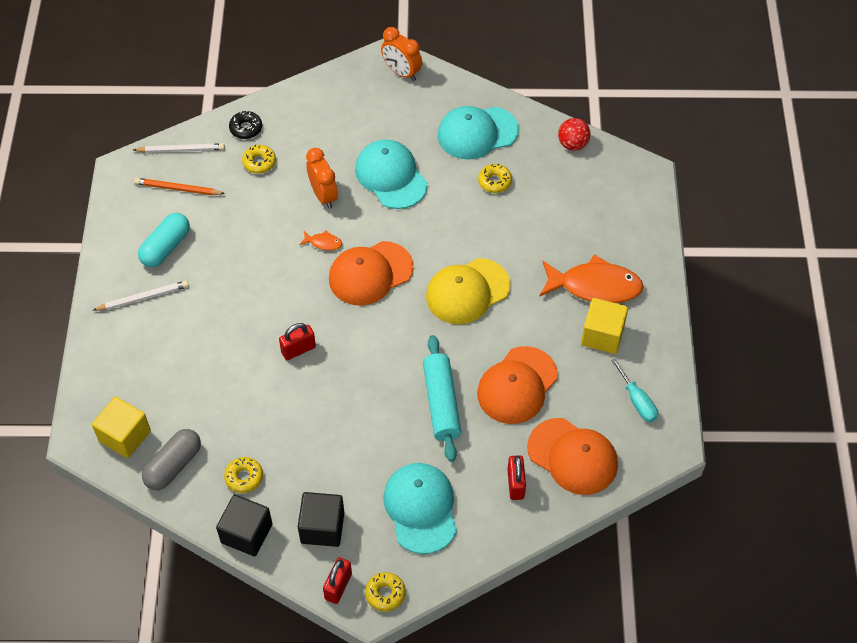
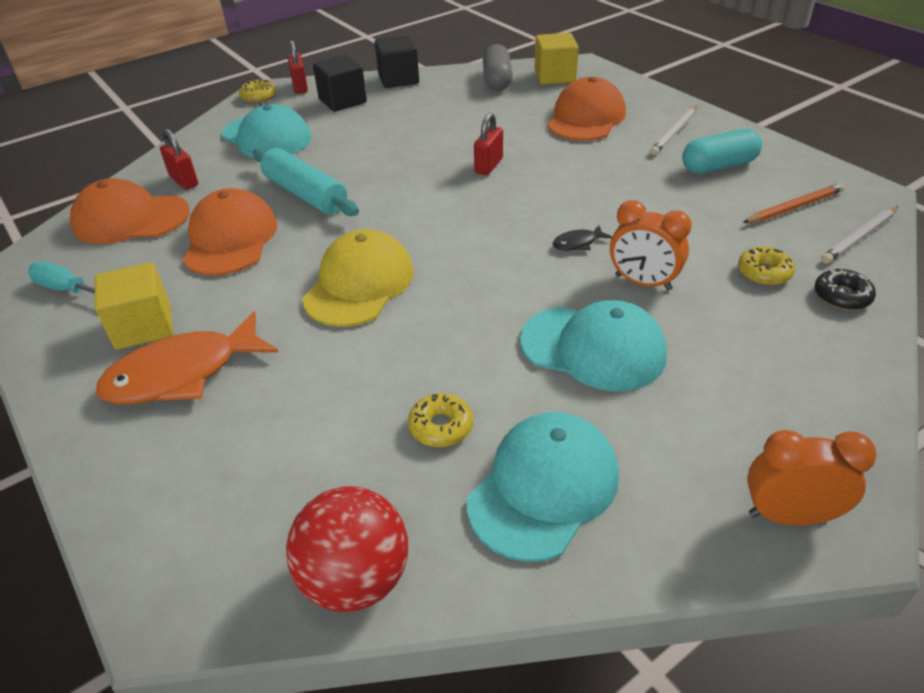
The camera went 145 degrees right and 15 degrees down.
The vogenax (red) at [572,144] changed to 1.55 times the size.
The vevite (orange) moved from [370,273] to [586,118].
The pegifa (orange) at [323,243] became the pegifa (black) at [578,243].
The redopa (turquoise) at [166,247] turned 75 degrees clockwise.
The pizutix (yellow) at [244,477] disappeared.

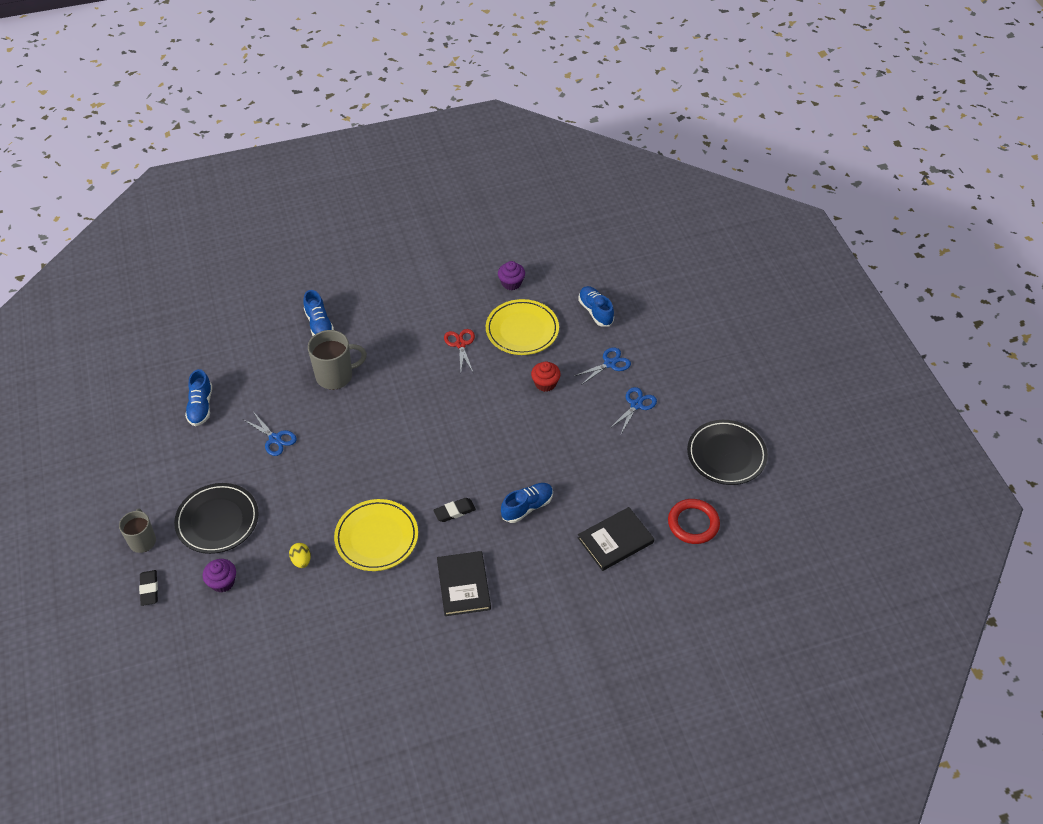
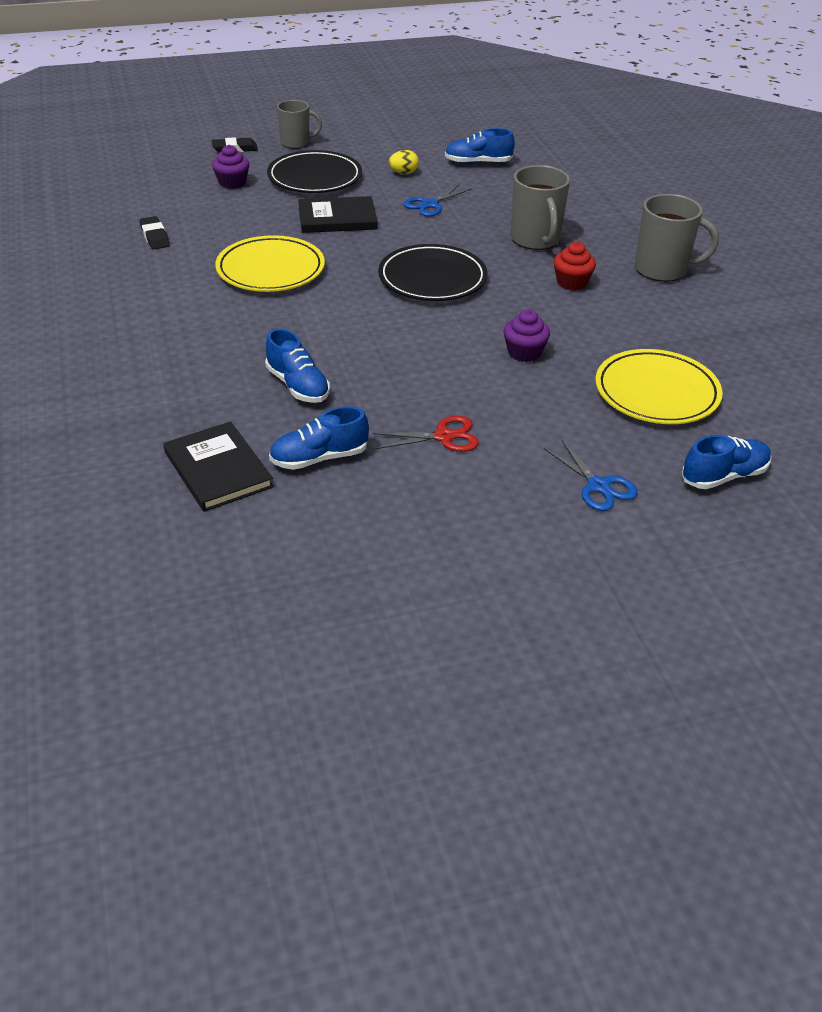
The camera went 90 degrees right and 10 degrees down.
The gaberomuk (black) moved from [454,511] to [154,236].
The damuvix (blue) moved from [319,324] to [319,458].
The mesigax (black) moved from [463,585] to [337,218].
The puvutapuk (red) moved from [460,344] to [444,436].
The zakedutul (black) moved from [726,455] to [432,278].
The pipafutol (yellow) moved from [301,560] to [403,173].
The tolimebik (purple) moved from [511,283] to [524,352].
The tolimebik (red) moved from [545,383] to [571,282].
The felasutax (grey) at [662,270] appeared.
The puvutapuk (blue) at [636,405] disappeared.
The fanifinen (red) at [693,523] disappeared.

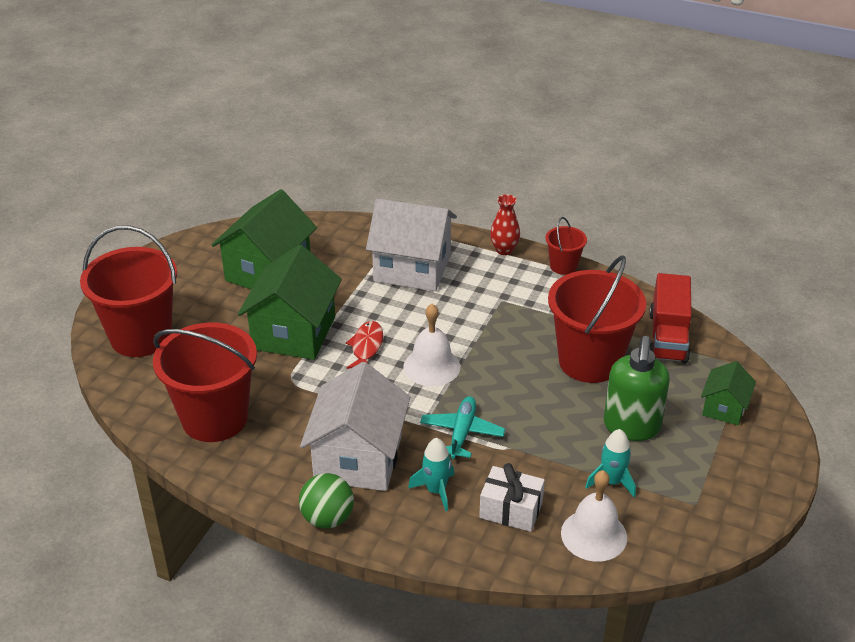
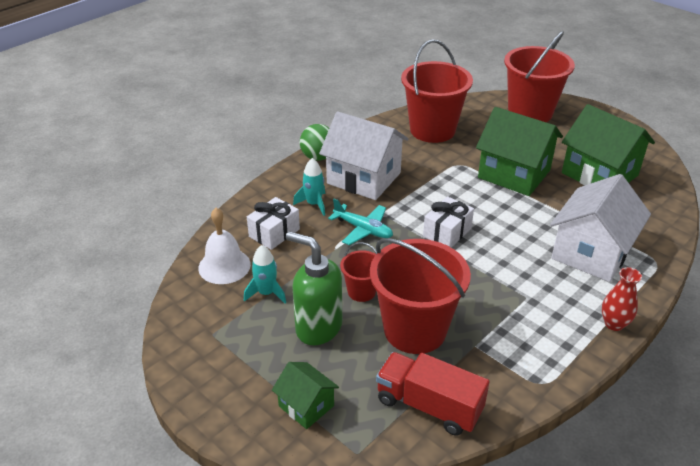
The camera went 110 degrees right and 0 degrees up.
The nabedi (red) moved from [563,266] to [361,291].
The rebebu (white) at [431,366] was replaced by the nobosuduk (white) at [447,232].
The pegifa (red) at [366,347] disappeared.

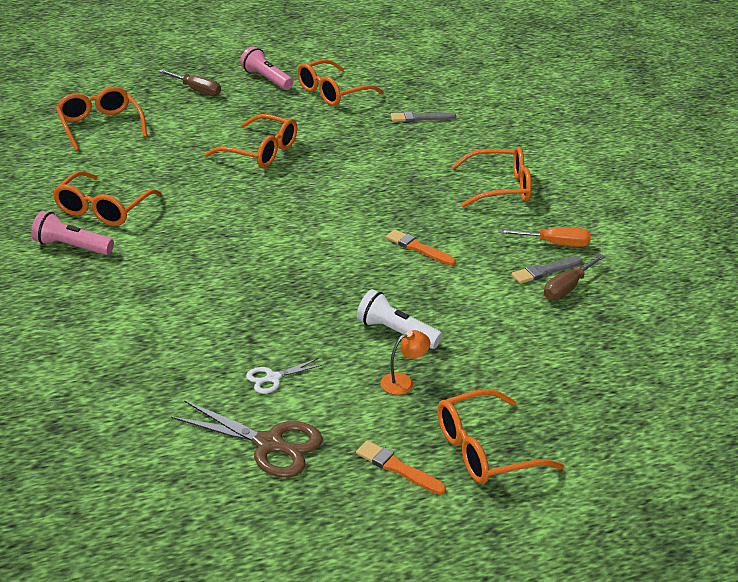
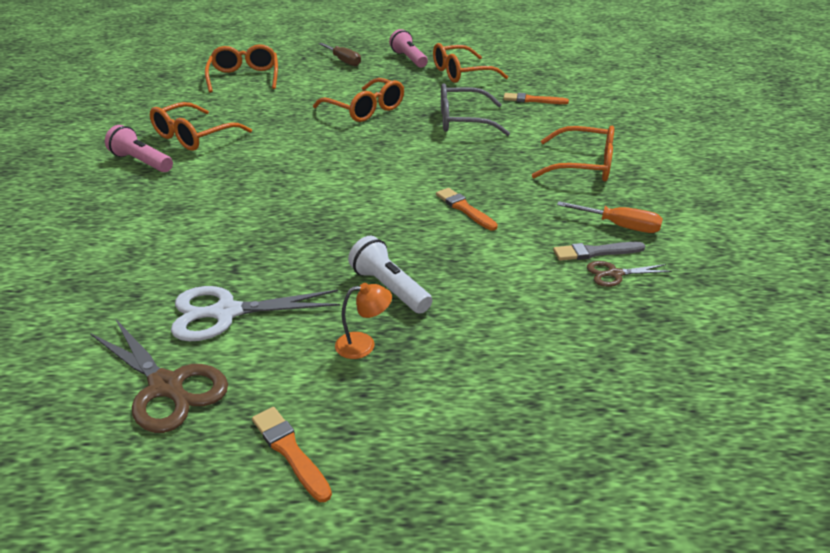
The camera went 20 degrees right and 0 degrees up.
The puvutapuk (white) at [272,378] changed to 1.85 times the size.
The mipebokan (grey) at [463,121] appeared.
The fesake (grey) at [420,118] became the fesake (orange) at [532,100].
The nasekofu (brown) at [567,288] was replaced by the puvutapuk (brown) at [614,274].
The mipebokan (orange) at [484,450] disappeared.

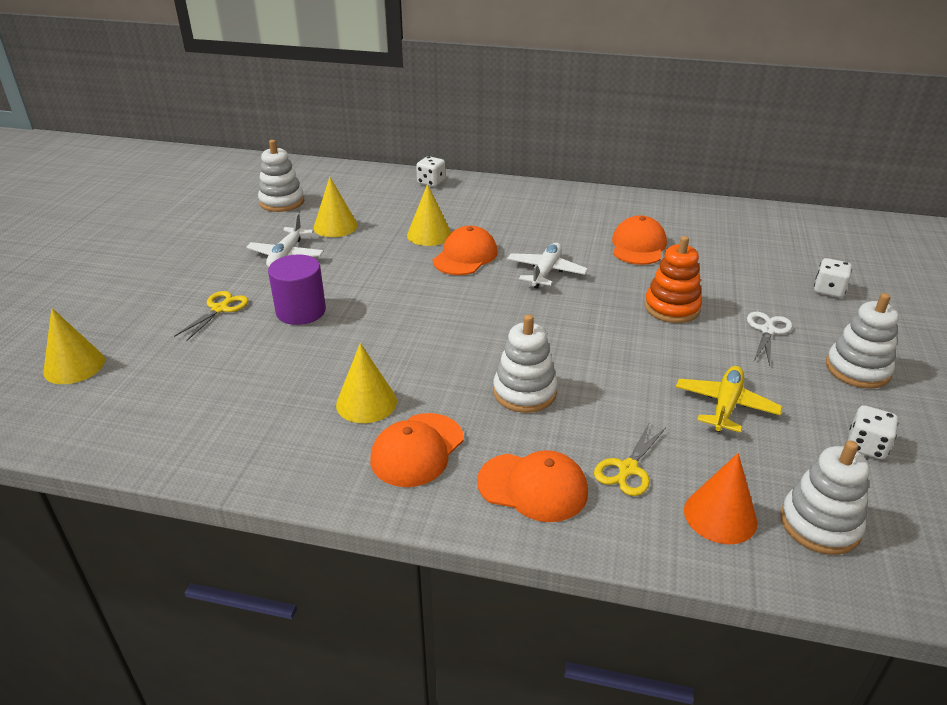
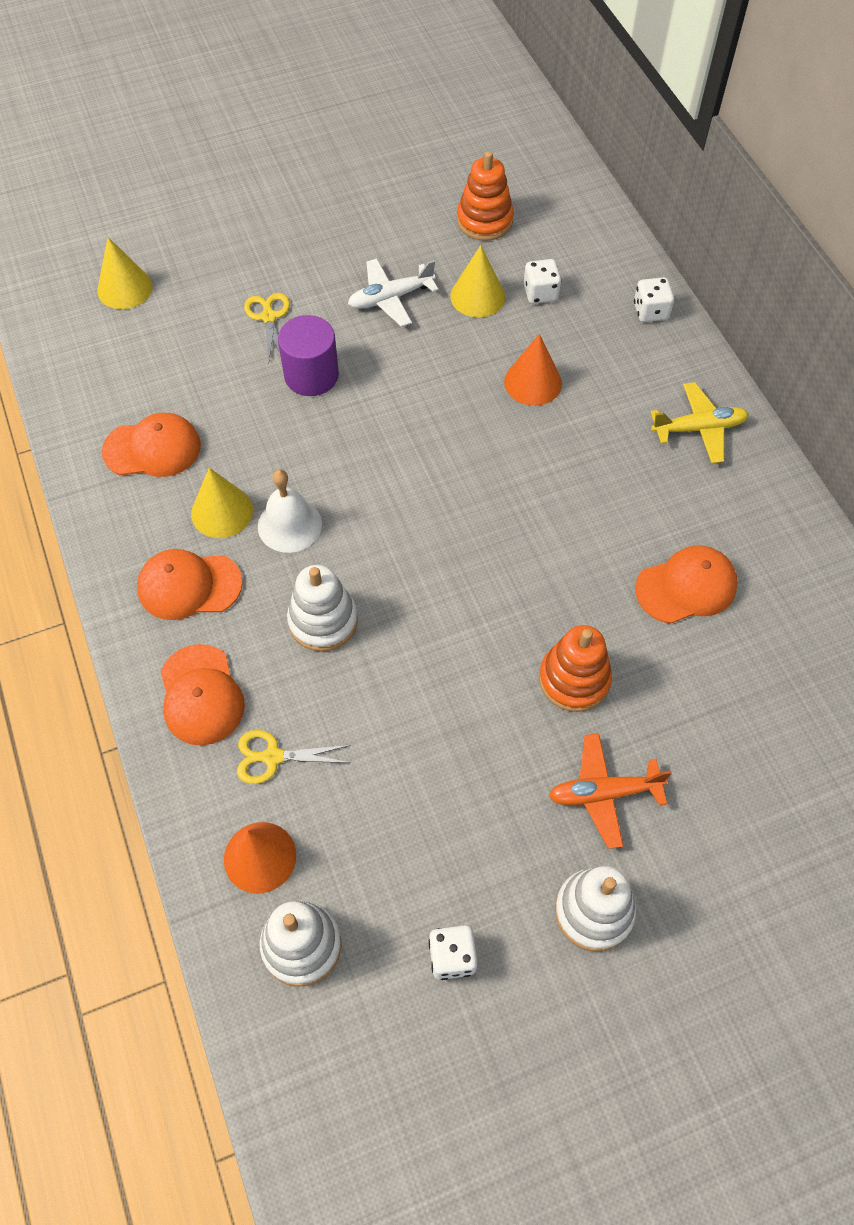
The camera went 55 degrees right and 25 degrees up.
The vevite (orange) moved from [465,256] to [152,448].
The puvutapuk (yellow) at [220,309] turned 90 degrees counterclockwise.
The rebebu (white) at [289,525] appeared.
The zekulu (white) at [282,202] became the zekulu (orange) at [484,221].
The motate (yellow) at [429,234] became the motate (orange) at [533,382].
The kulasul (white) moved from [828,290] to [540,293].
The puvutapuk (white) at [767,330] was replaced by the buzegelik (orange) at [604,793].
The buzegelik (yellow) moved from [725,406] to [699,429].
The buzegelik (white) at [546,272] disappeared.

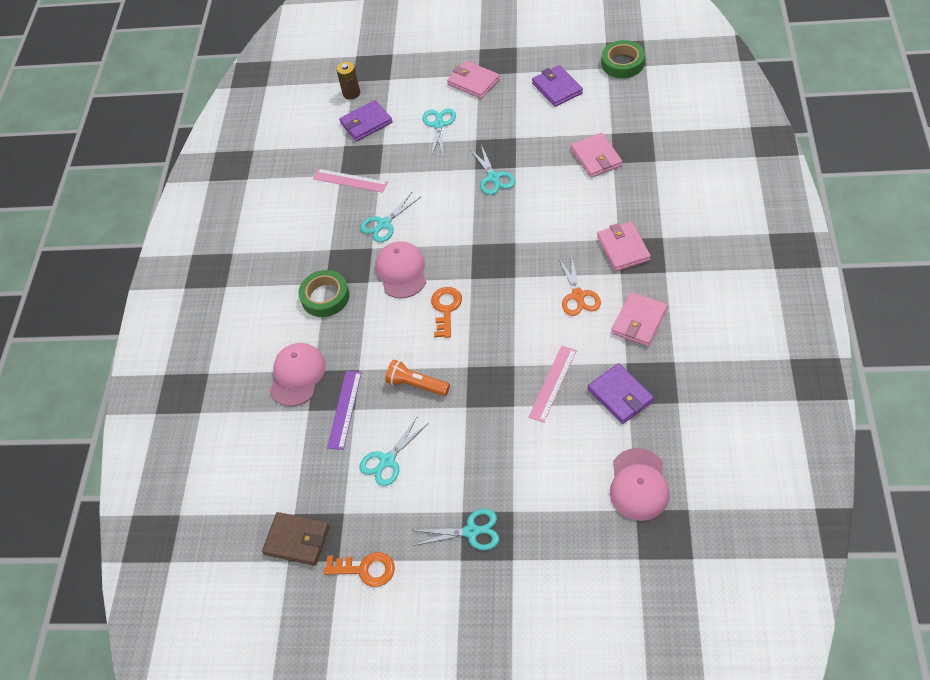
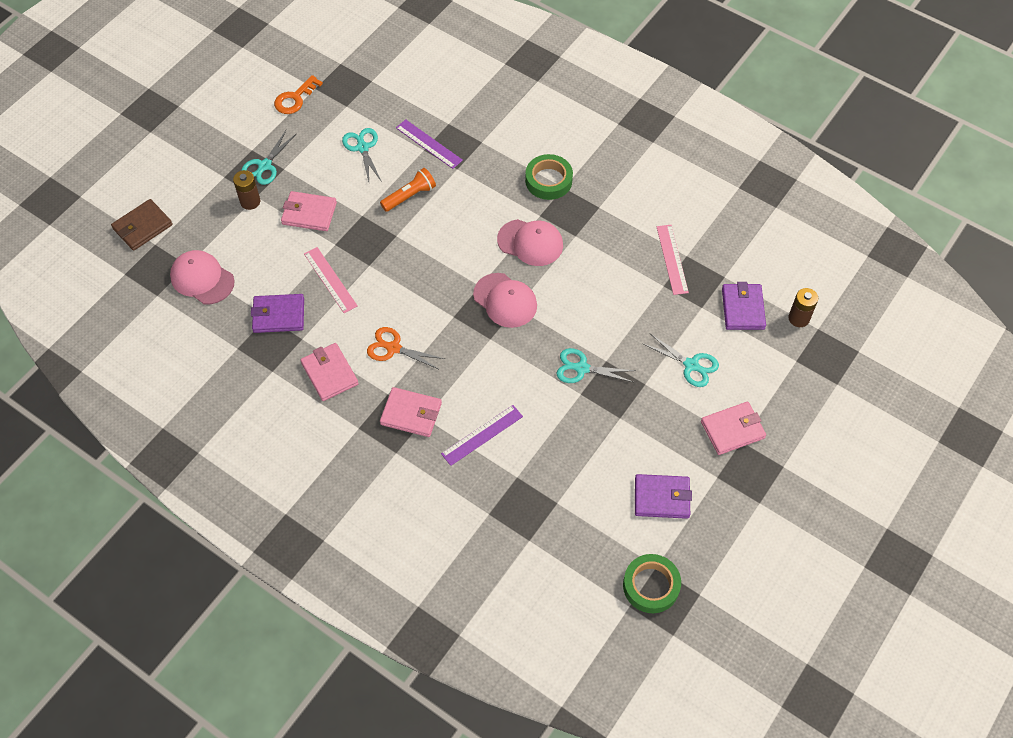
The camera went 115 degrees right and 5 degrees up.
The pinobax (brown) moved from [297,540] to [143,227].
The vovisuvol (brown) at [250,201] appeared.
The pinobax (pink) moved from [596,157] to [309,213].
The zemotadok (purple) at [482,435] appeared.
The vevite (pink) moved from [297,375] to [505,300].
The zemotadok (pink) at [350,180] turned 60 degrees counterclockwise.
The puvutapuk (turquoise) at [384,224] disappeared.
The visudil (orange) at [446,309] disappeared.

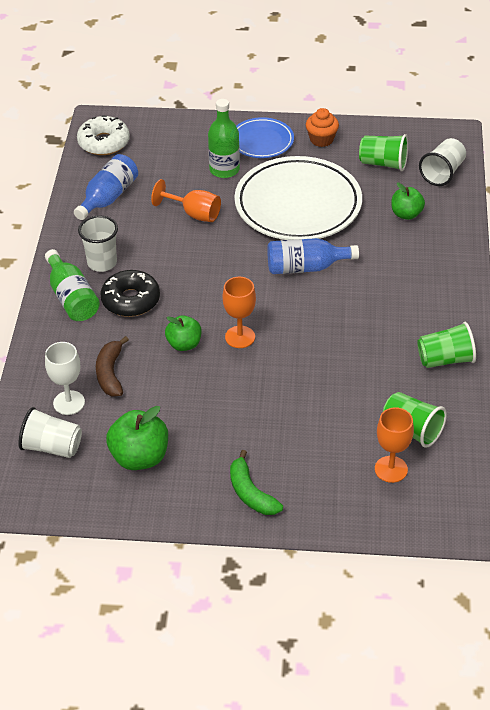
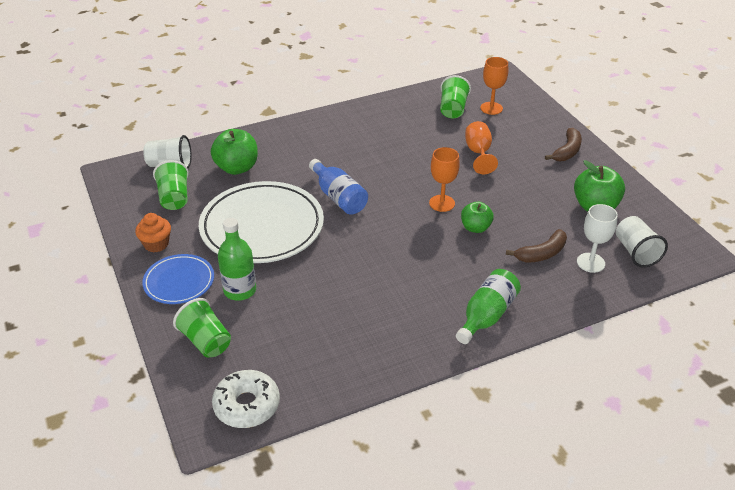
The camera went 120 degrees left and 5 degrees down.
The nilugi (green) moved from [445,359] to [206,341].
The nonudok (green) at [406,214] changed to 1.56 times the size.
The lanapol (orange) moved from [194,214] to [478,153].
The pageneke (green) at [250,493] became the pageneke (brown) at [567,151].
The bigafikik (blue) at [108,197] disappeared.
The nilugi (white) at [102,263] disappeared.
The pizutix (black) at [131,300] disappeared.

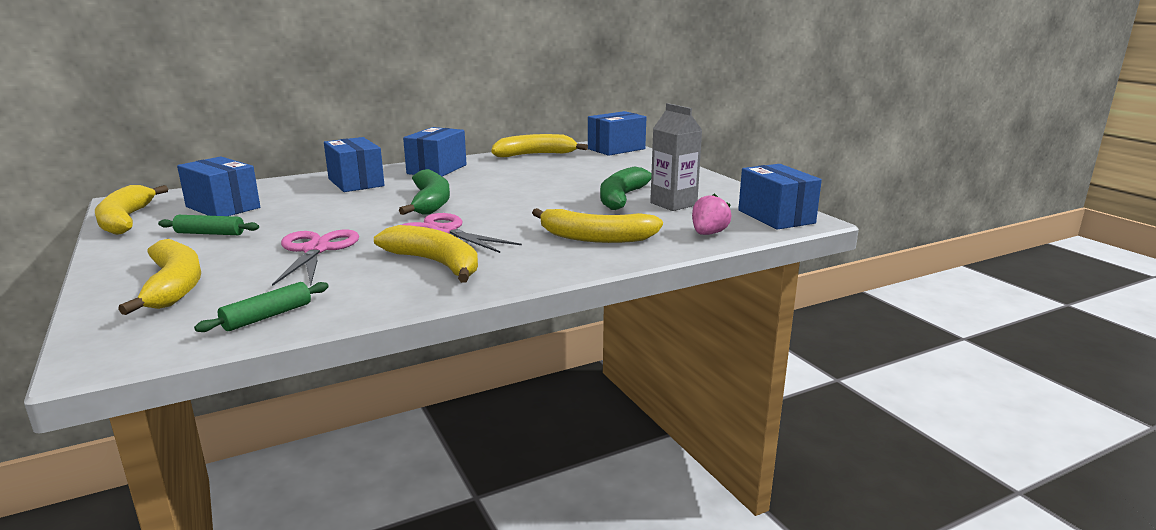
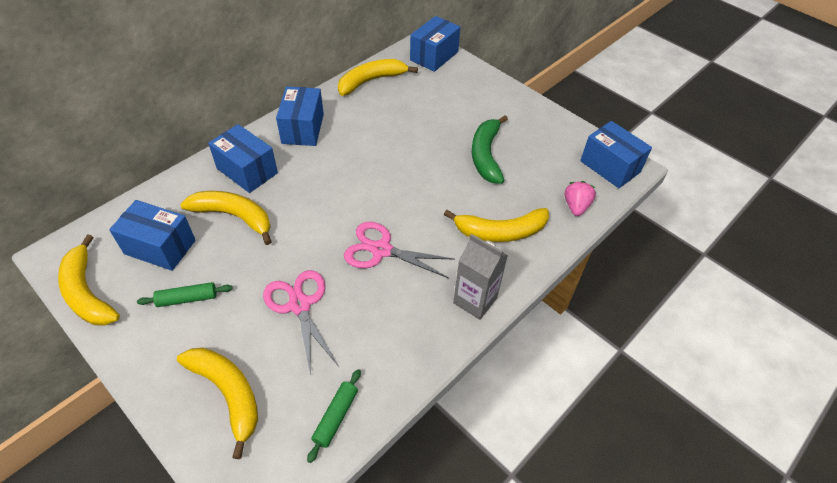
The camera went 20 degrees left and 30 degrees up.
The pageneke (yellow) moved from [436,263] to [234,217].
The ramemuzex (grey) moved from [673,204] to [475,300].
The pageneke (green) at [430,202] disappeared.

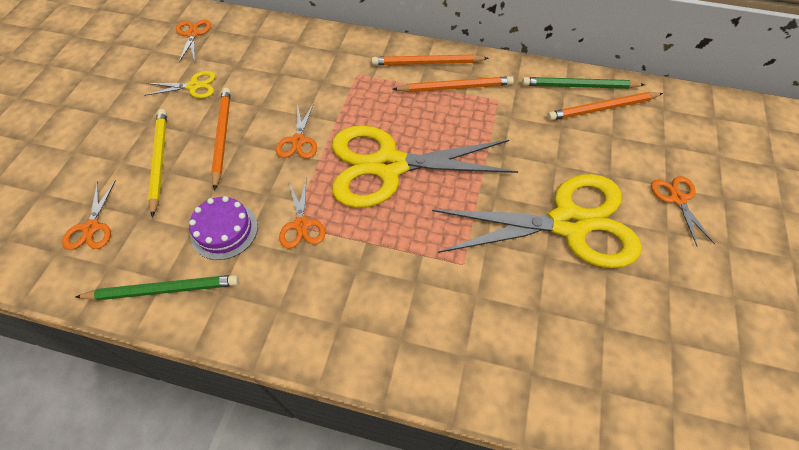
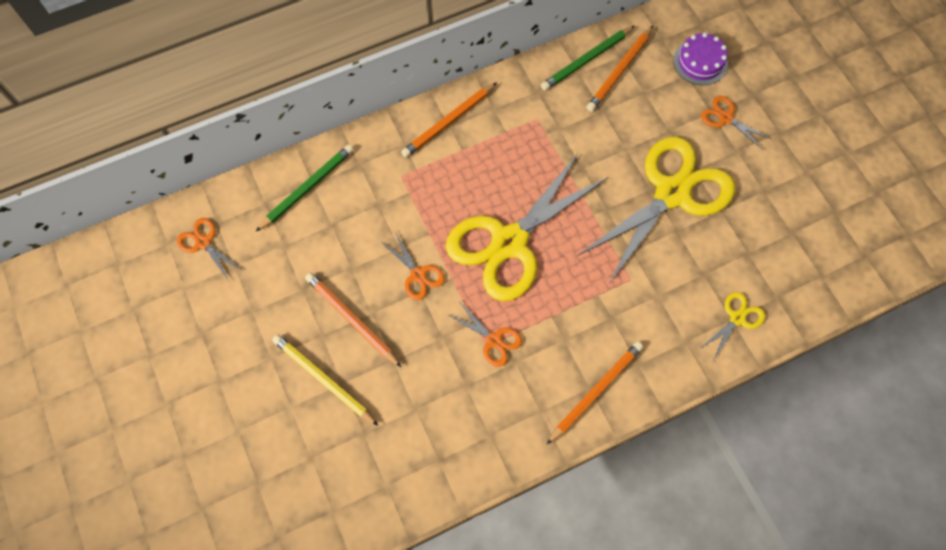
The camera went 40 degrees left and 10 degrees up.
The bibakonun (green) moved from [163,289] to [307,188].
The bibakonun (orange) moved from [455,87] to [595,391].
The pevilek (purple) moved from [224,230] to [700,62].
The puvutapuk (yellow) moved from [193,86] to [737,318].
The puvutapuk (orange) at [91,227] disappeared.

